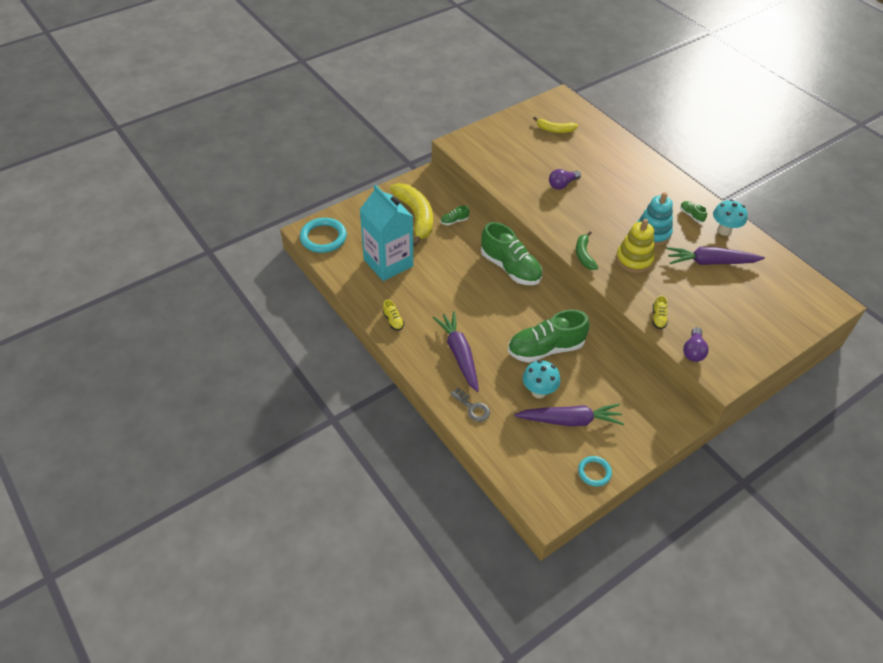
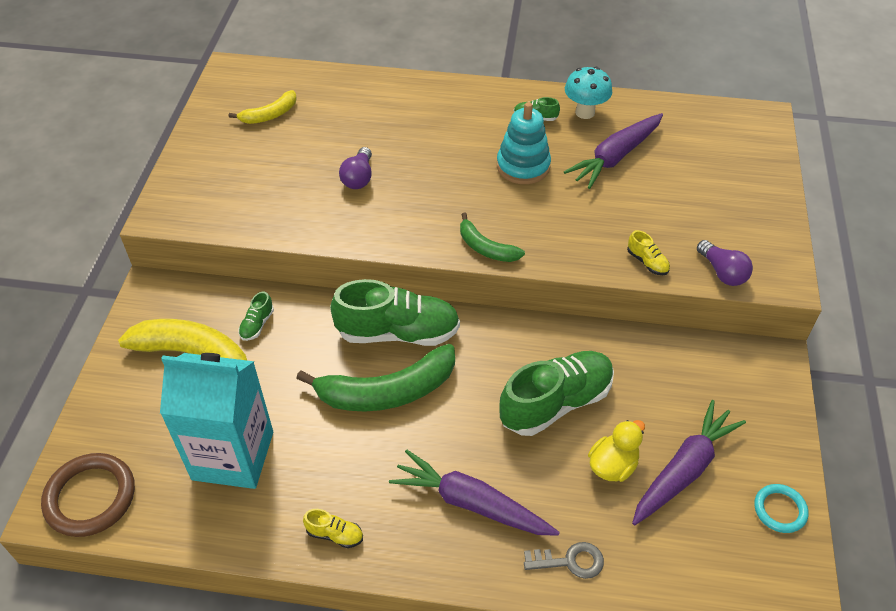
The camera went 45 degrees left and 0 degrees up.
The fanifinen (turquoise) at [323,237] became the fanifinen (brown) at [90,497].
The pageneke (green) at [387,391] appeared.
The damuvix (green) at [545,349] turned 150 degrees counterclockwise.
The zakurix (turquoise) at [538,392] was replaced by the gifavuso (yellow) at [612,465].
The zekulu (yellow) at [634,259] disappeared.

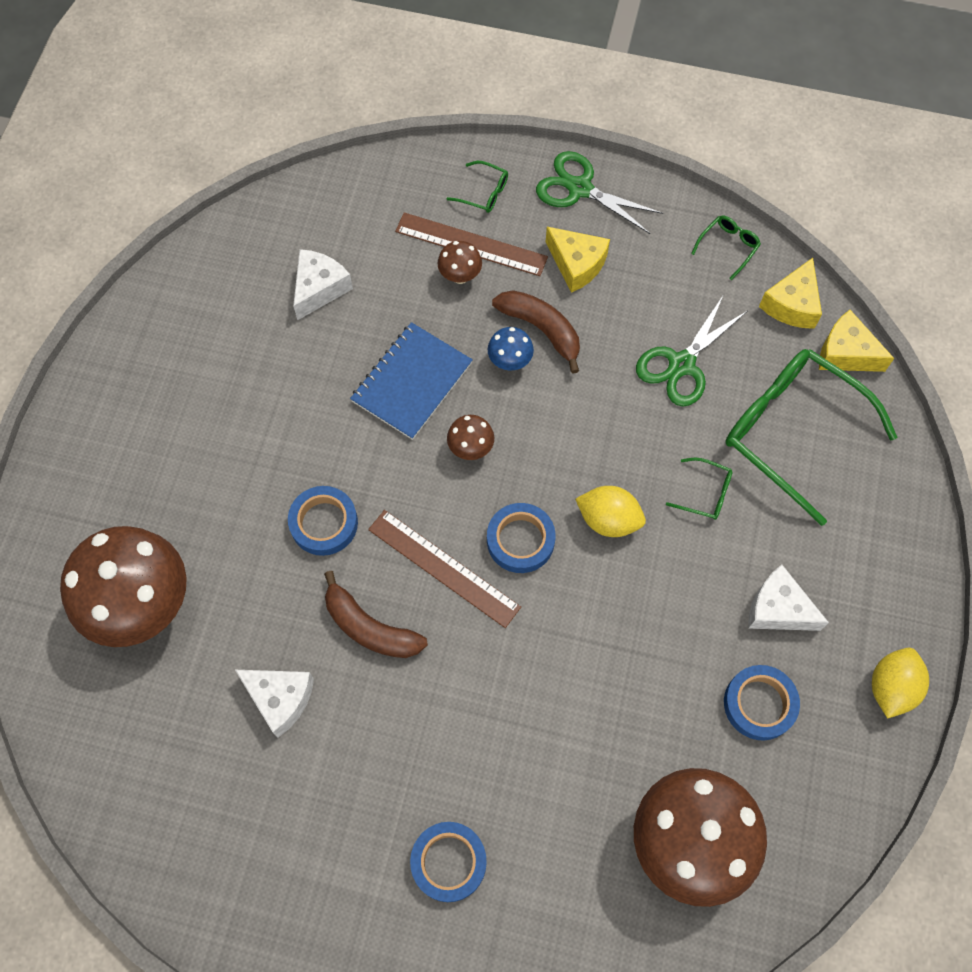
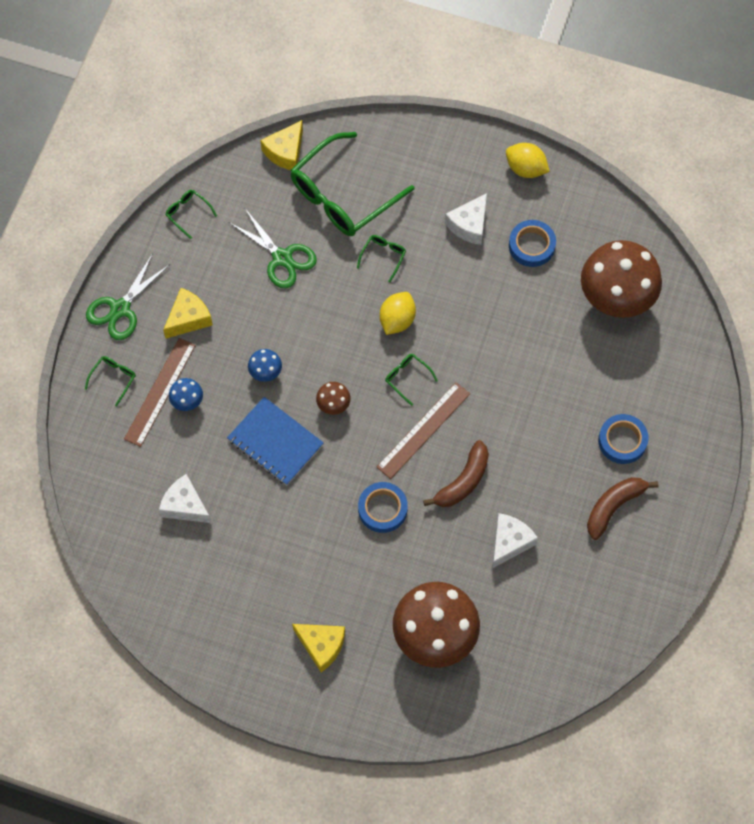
The camera went 85 degrees left and 0 degrees up.
The zakurix (brown) at [460,276] became the zakurix (blue) at [187,402].
The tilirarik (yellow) moved from [792,304] to [321,645].
The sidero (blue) at [520,540] was replaced by the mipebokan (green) at [407,378].
The pageneke (brown) moved from [541,329] to [613,506].

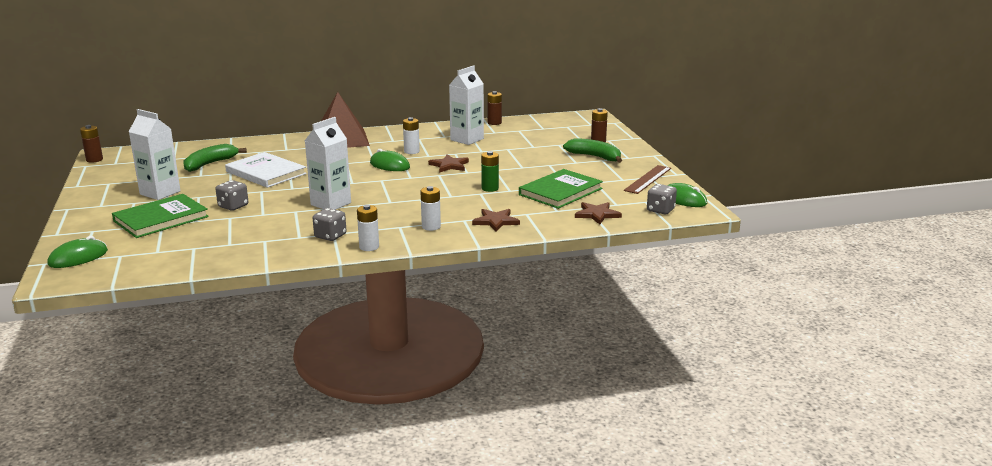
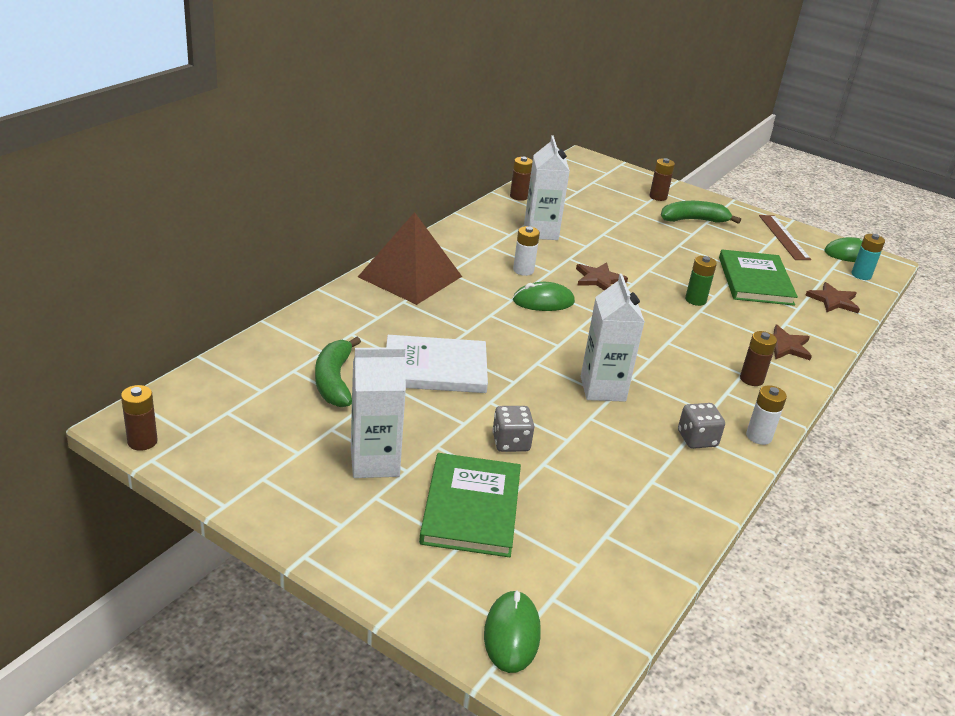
The camera went 45 degrees left and 10 degrees up.
The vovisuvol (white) at [431,227] became the vovisuvol (brown) at [751,379].
The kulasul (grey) at [660,210] was replaced by the vovisuvol (turquoise) at [861,275].

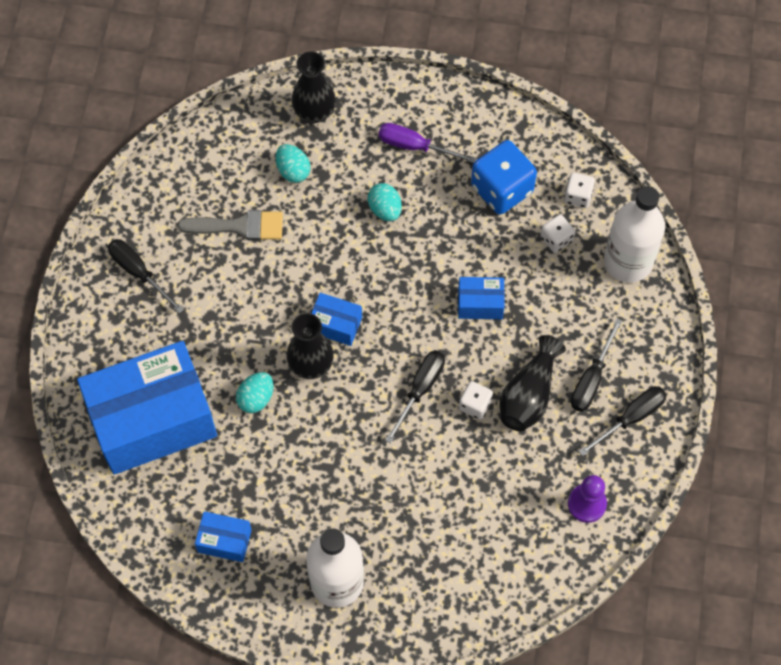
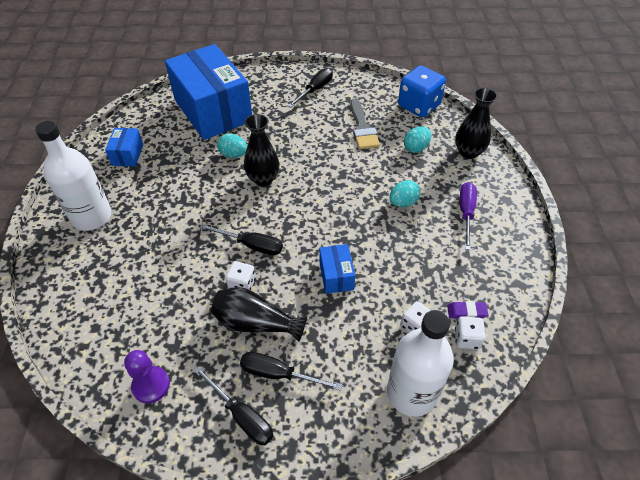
The camera went 80 degrees right and 15 degrees down.
The kulasul (blue) moved from [502,189] to [419,106].
The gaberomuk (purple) at [466,312] appeared.
The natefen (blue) at [335,325] disappeared.

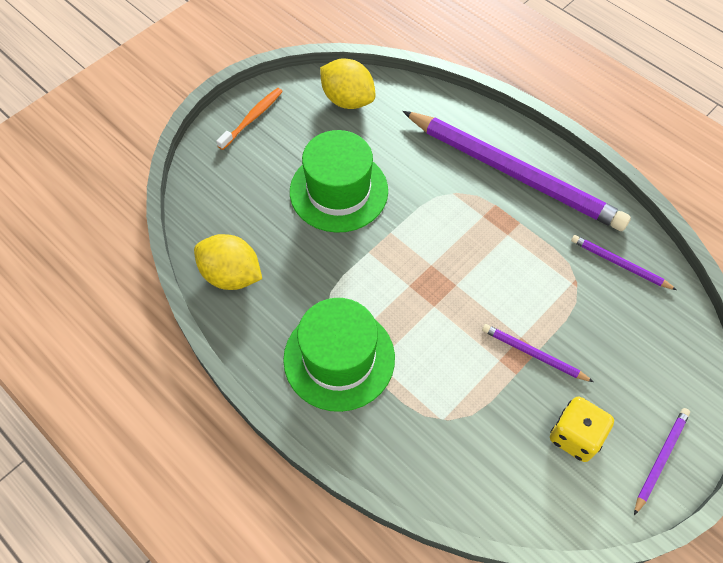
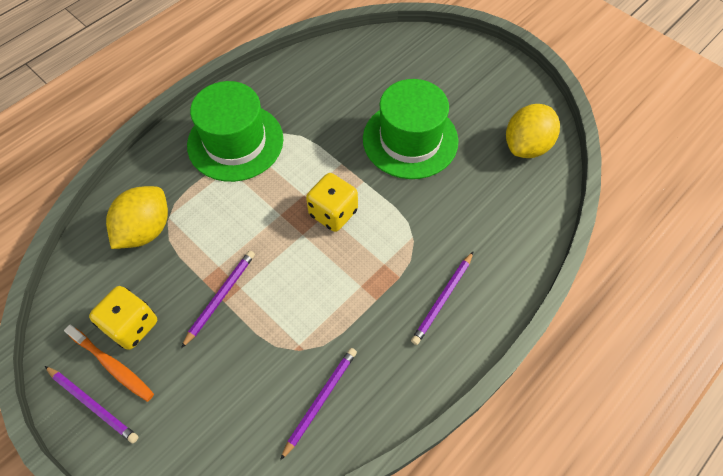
The camera went 90 degrees right and 0 degrees up.
The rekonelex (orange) moved from [252,118] to [113,366].
The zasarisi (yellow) moved from [231,275] to [146,230].
The kulasul (yellow) at [333,213] appeared.
The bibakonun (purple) at [514,173] changed to 0.41 times the size.

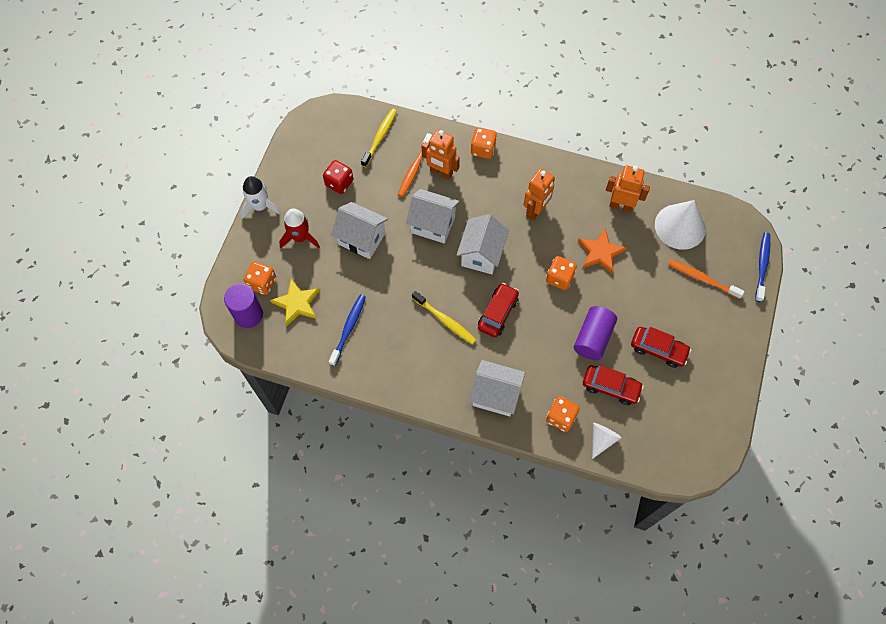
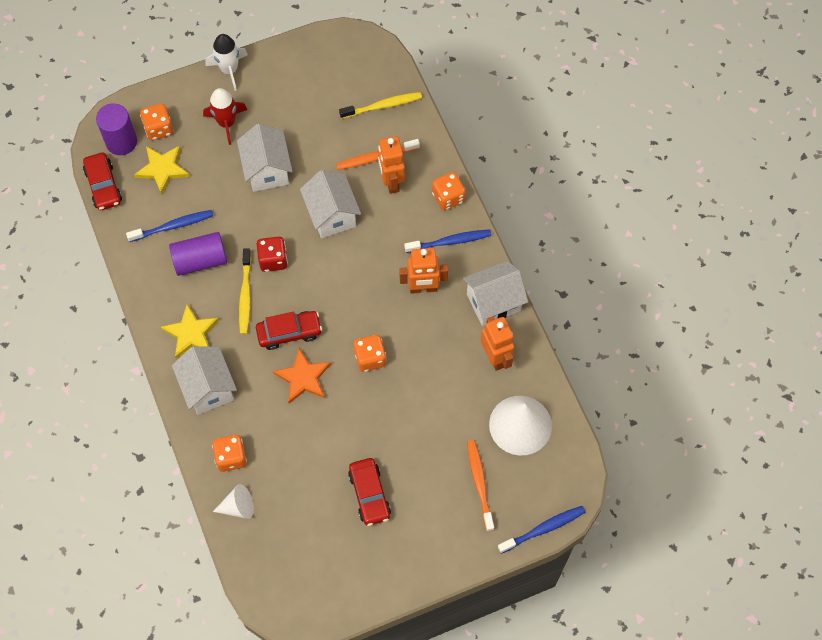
The camera went 50 degrees right and 0 degrees up.
The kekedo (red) moved from [611,387] to [103,186].
The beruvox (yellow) at [191,333] appeared.
The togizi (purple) moved from [593,338] to [200,260].
The kulasul (red) moved from [339,183] to [273,260].
The beruvox (orange) moved from [600,252] to [303,377].
The rekonelex (blue) at [450,241] appeared.
The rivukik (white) moved from [481,254] to [493,302].

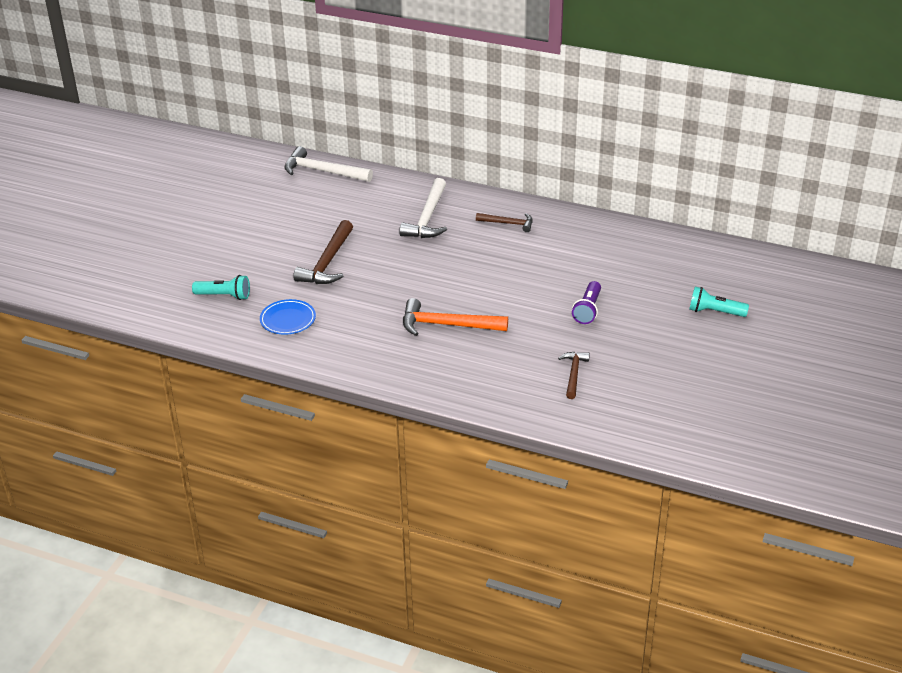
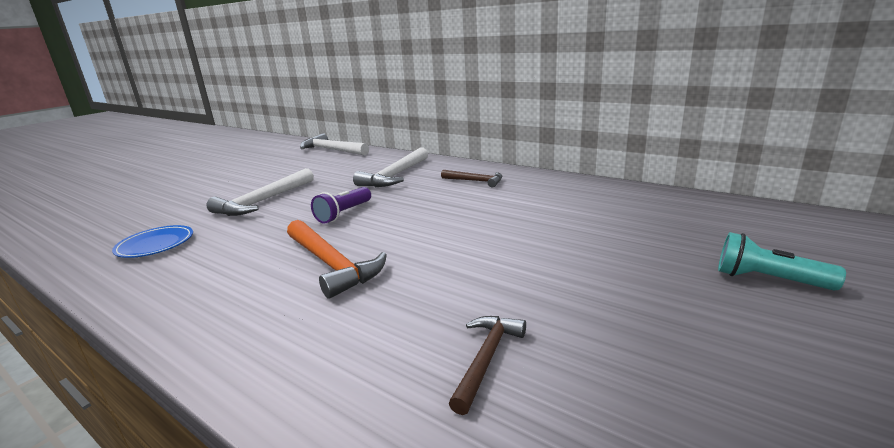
The camera went 15 degrees right and 15 degrees down.
The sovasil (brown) at [327,262] became the sovasil (white) at [263,201].
The sovasil (orange) at [447,325] turned 150 degrees counterclockwise.
The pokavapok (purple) moved from [588,310] to [344,214].
The pokavapok (turquoise) at [224,296] disappeared.

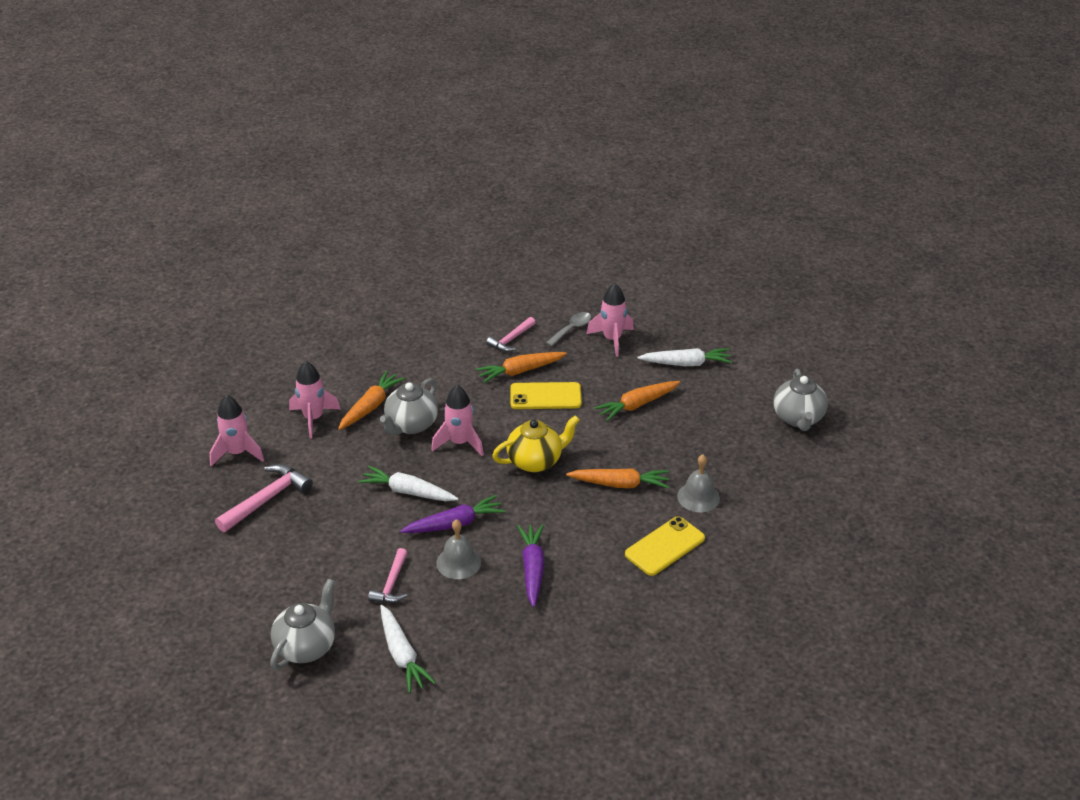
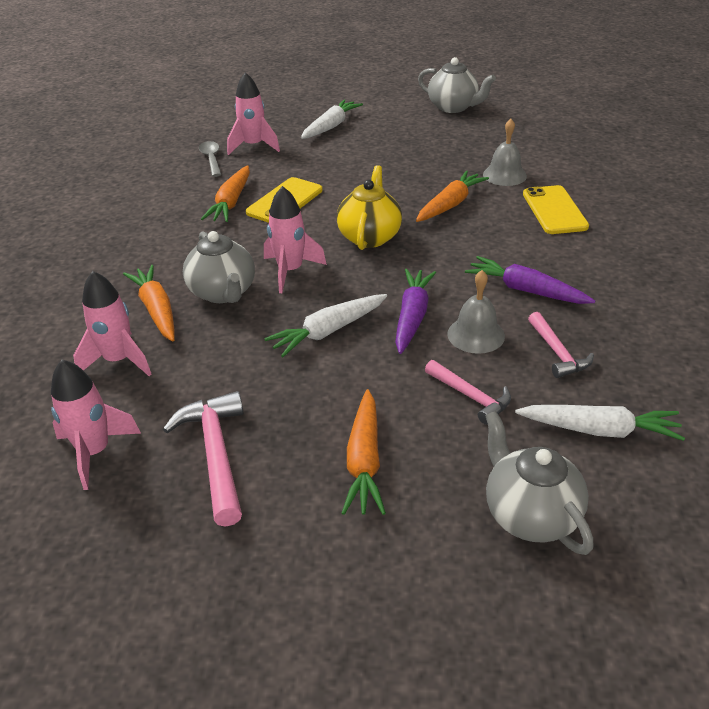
The camera went 55 degrees left and 0 degrees up.
The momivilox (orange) moved from [637,405] to [364,461].
The sovasil (pink) moved from [511,339] to [557,352].

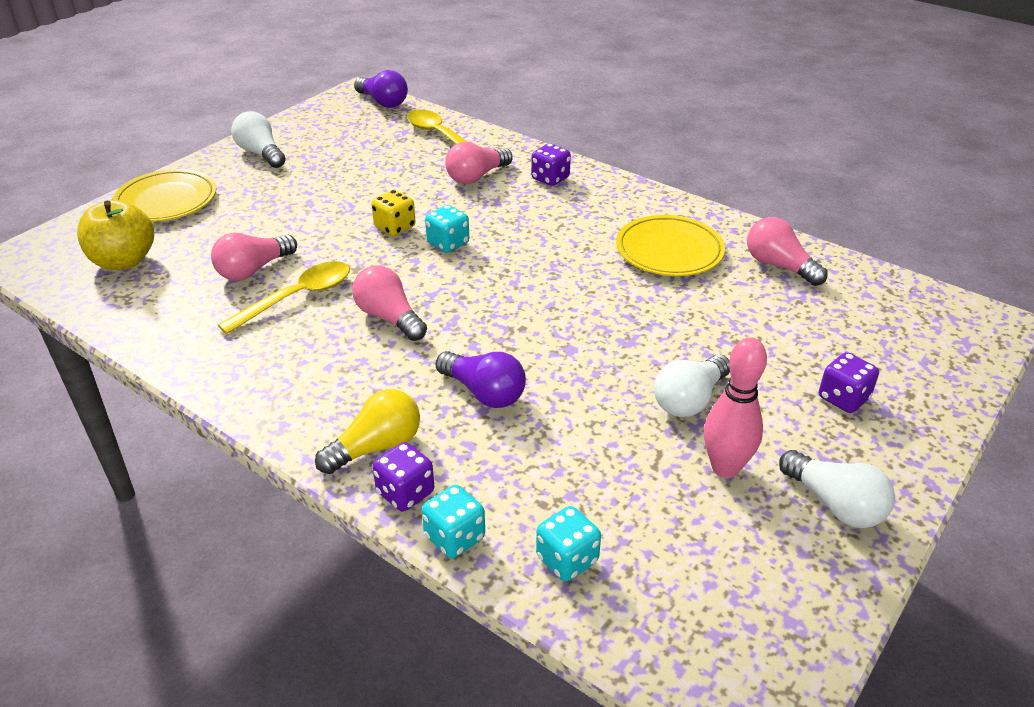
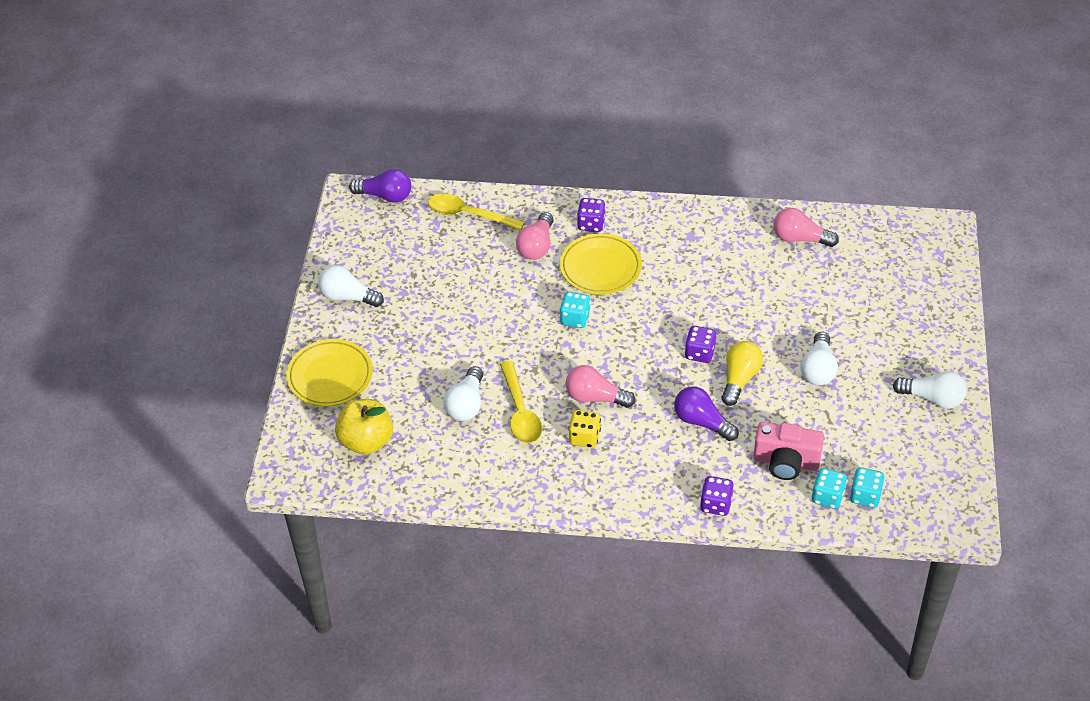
The camera went 30 degrees left and 10 degrees up.
The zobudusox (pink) at [253,270] became the zobudusox (white) at [466,404].
The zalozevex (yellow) at [297,297] turned 150 degrees clockwise.
The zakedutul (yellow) moved from [669,251] to [600,267].
The kulasul (yellow) moved from [395,227] to [584,437].
The zobudusox (purple) at [484,392] turned 150 degrees counterclockwise.
The kulasul (purple) moved from [843,398] to [699,353].
The zobudusox (yellow) moved from [376,447] to [739,379].
The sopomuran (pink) at [786,462] appeared.
The kulasul (turquoise) moved from [455,537] to [865,496].
The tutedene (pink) at [725,467] disappeared.

